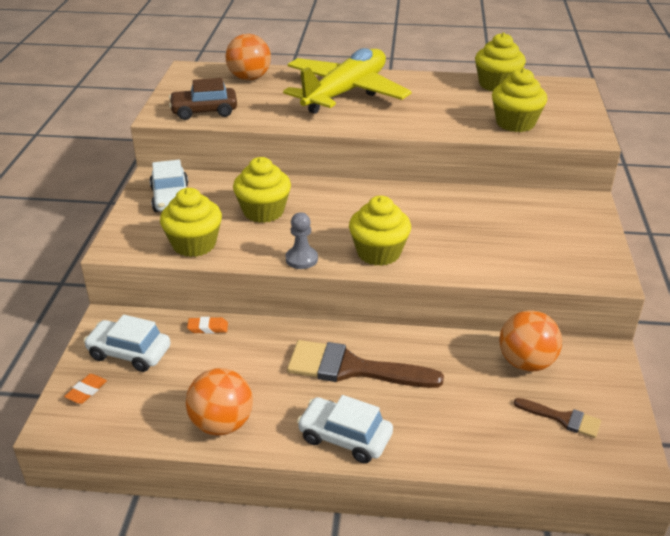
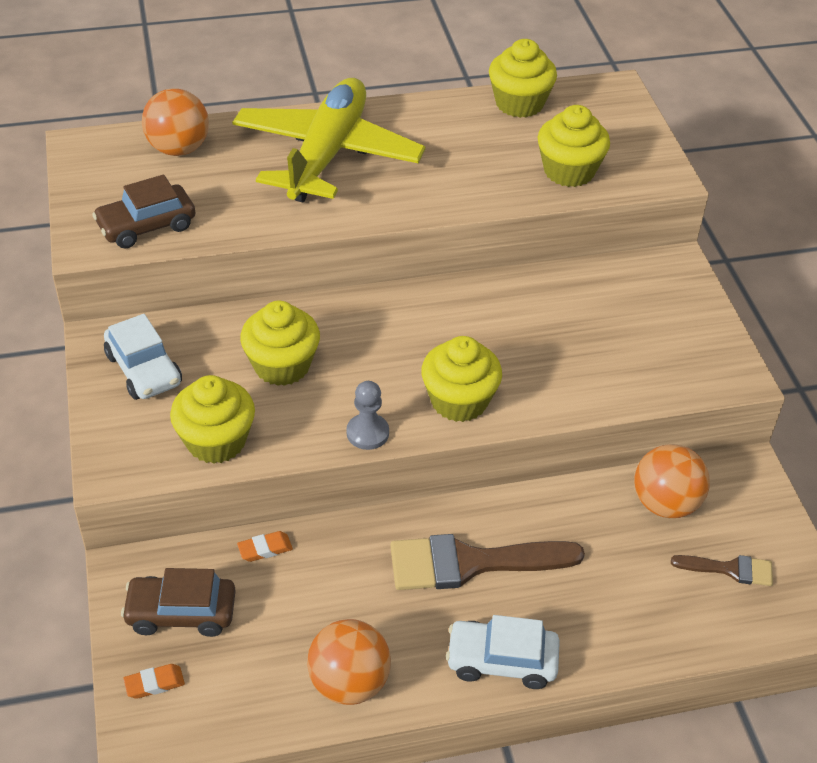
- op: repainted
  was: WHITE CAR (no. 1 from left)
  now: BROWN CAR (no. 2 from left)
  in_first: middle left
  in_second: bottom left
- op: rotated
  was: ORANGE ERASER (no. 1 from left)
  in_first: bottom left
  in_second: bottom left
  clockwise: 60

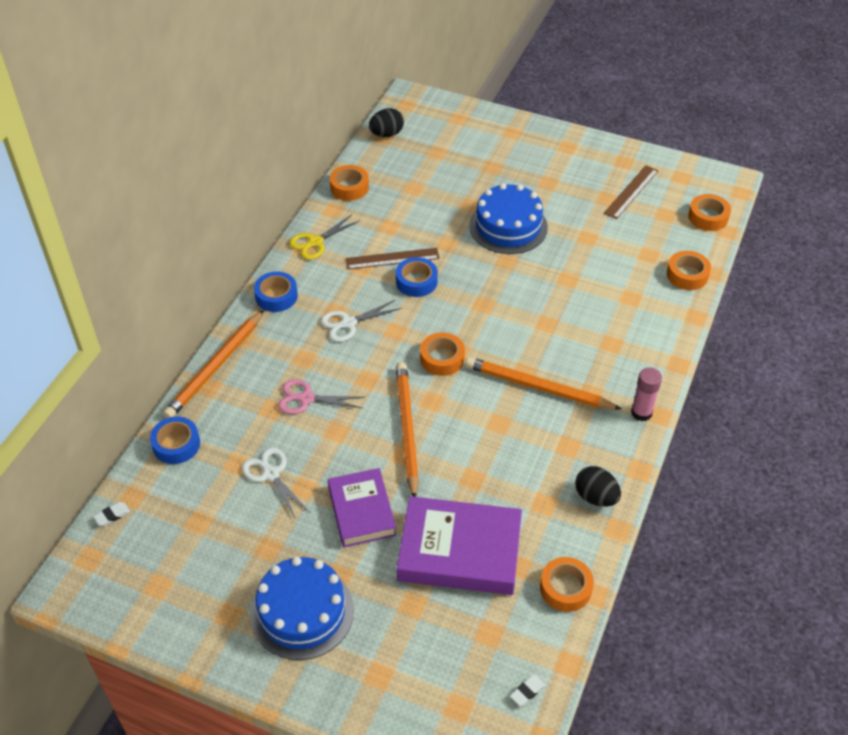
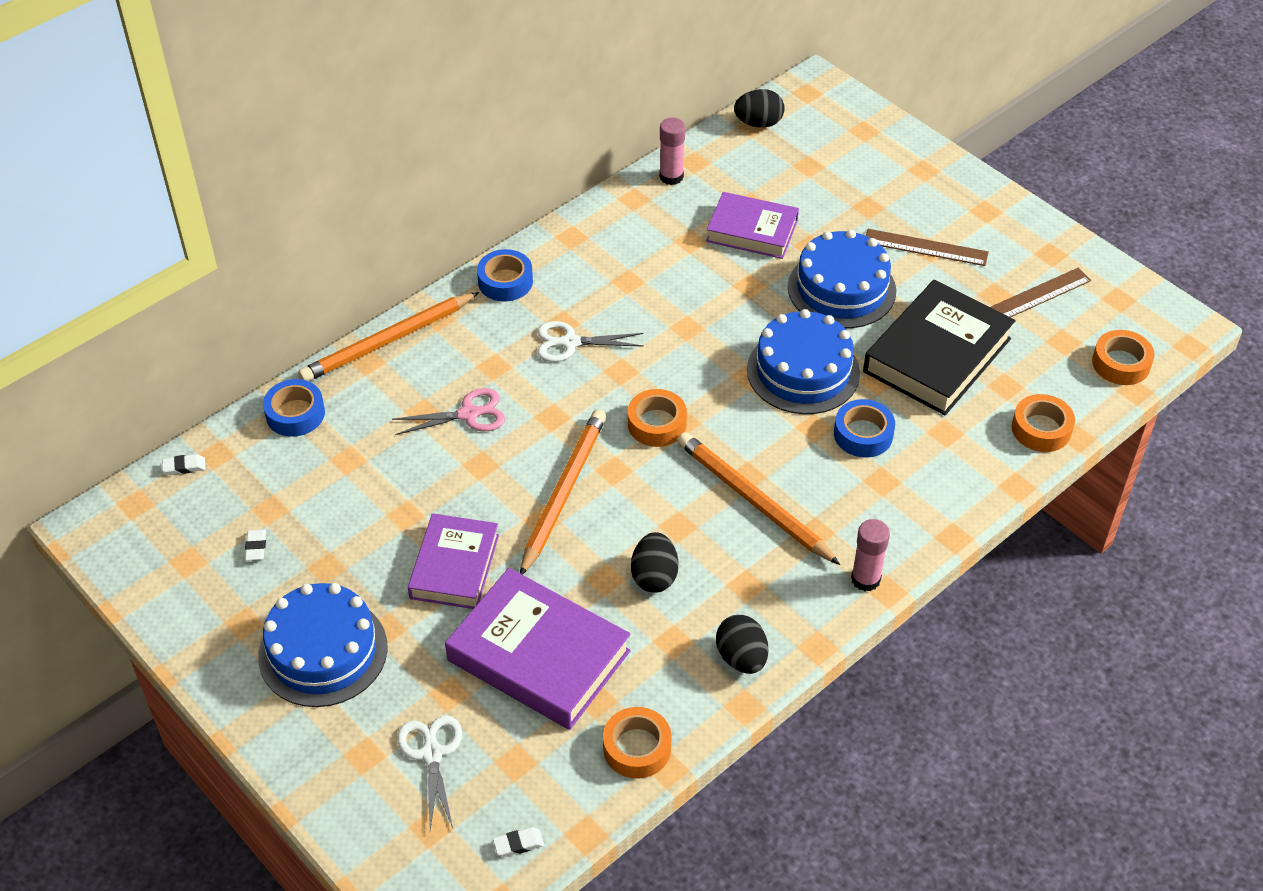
- op: gone
  was: YELLOW SCISSORS
  in_first: top centre
- op: new
  now: WHITE ERASER (no. 2 from left)
  in_second: middle left
- op: new
  now: BLACK EGG (no. 1 from left)
  in_second: centre
- op: new
  now: PURPLE BOOK (no. 3 from left)
  in_second: top centre
- op: new
  now: BLUE CAKE (no. 2 from left)
  in_second: centre
- op: new
  now: BLACK BOOK
  in_second: middle right
- op: shifted
  was: WHITE SCISSORS (no. 1 from left)
  in_first: middle left
  in_second: bottom centre
- op: shifted
  was: BROWN RULER (no. 1 from left)
  in_first: centre
  in_second: top right
- op: shifted
  was: BLUE TAPE (no. 3 from left)
  in_first: centre
  in_second: middle right
- op: swapped
  was: ORANGE TAPE (no. 1 from left)
  now: PINK GLUE STICK (no. 1 from left)
  in_first: top centre
  in_second: top centre
- op: rotated
  was: PINK SCISSORS
  in_first: centre
  in_second: centre
  clockwise: 135

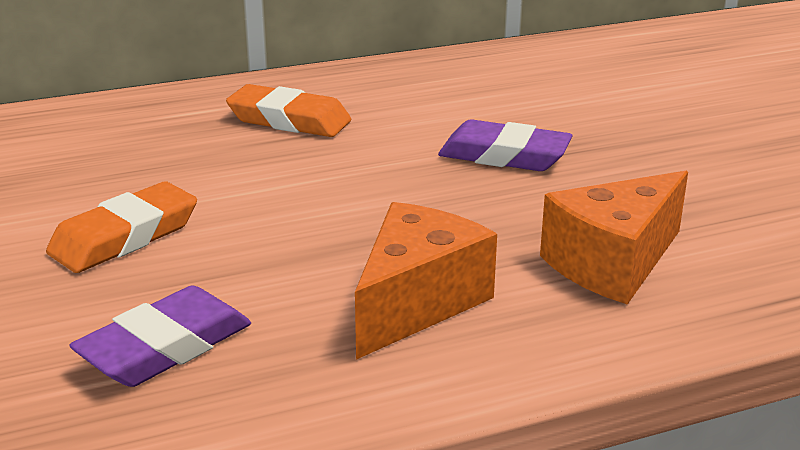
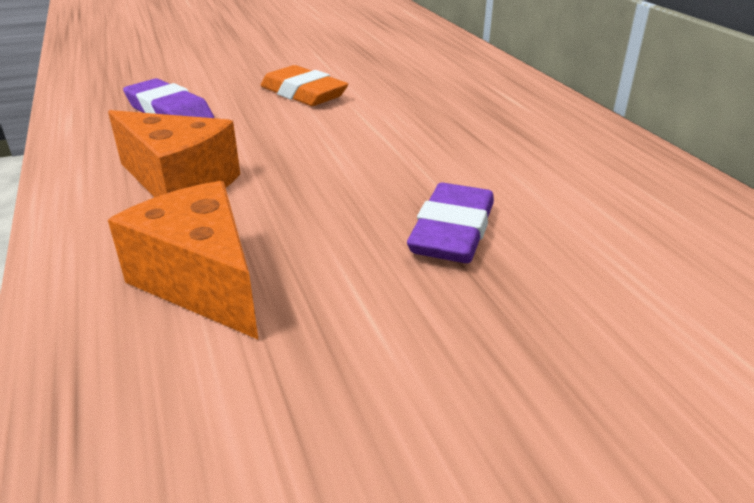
- op: gone
  was: ORANGE ERASER (no. 2 from left)
  in_first: top centre

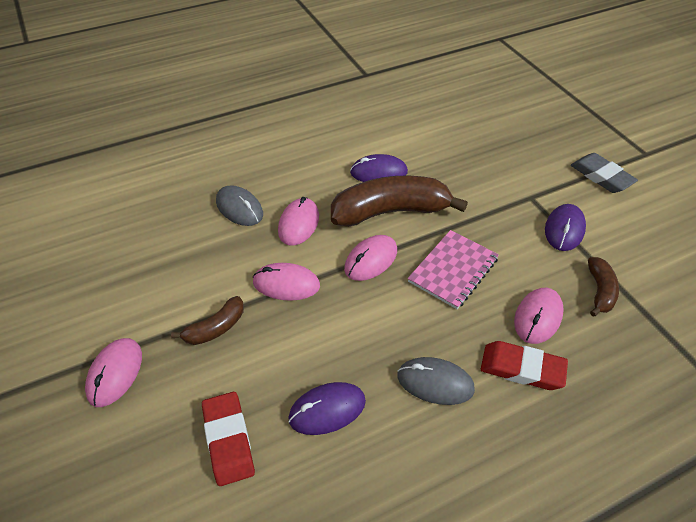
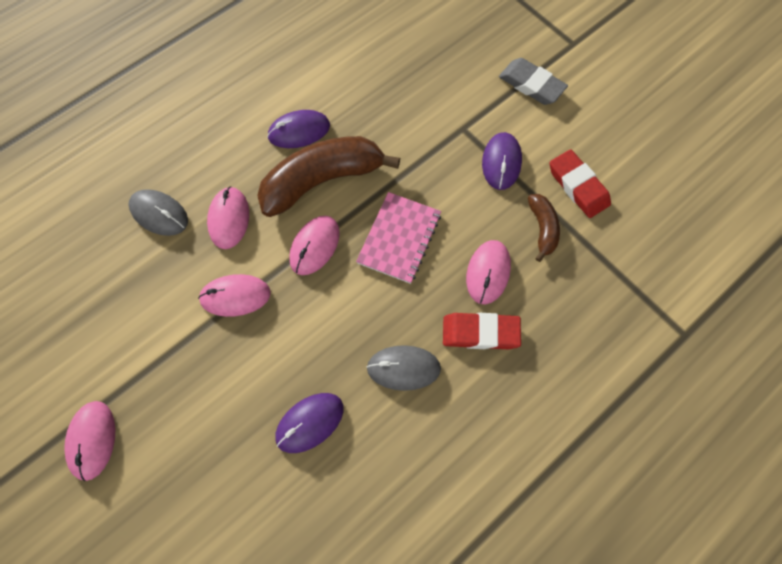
- op: gone
  was: BROWN BANANA (no. 1 from left)
  in_first: middle left
- op: shifted
  was: RED ERASER (no. 1 from left in the first image)
  now: RED ERASER (no. 2 from left)
  in_first: bottom left
  in_second: top right

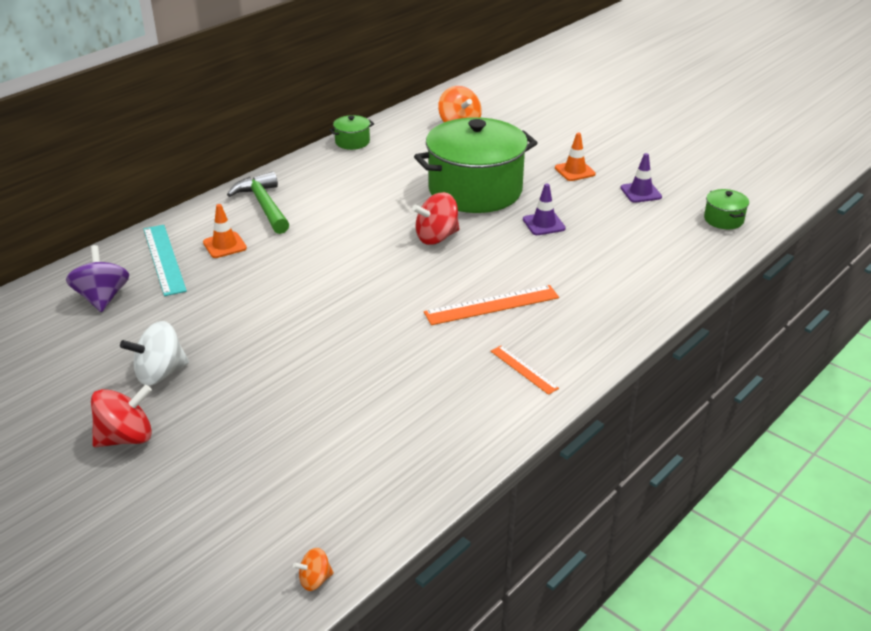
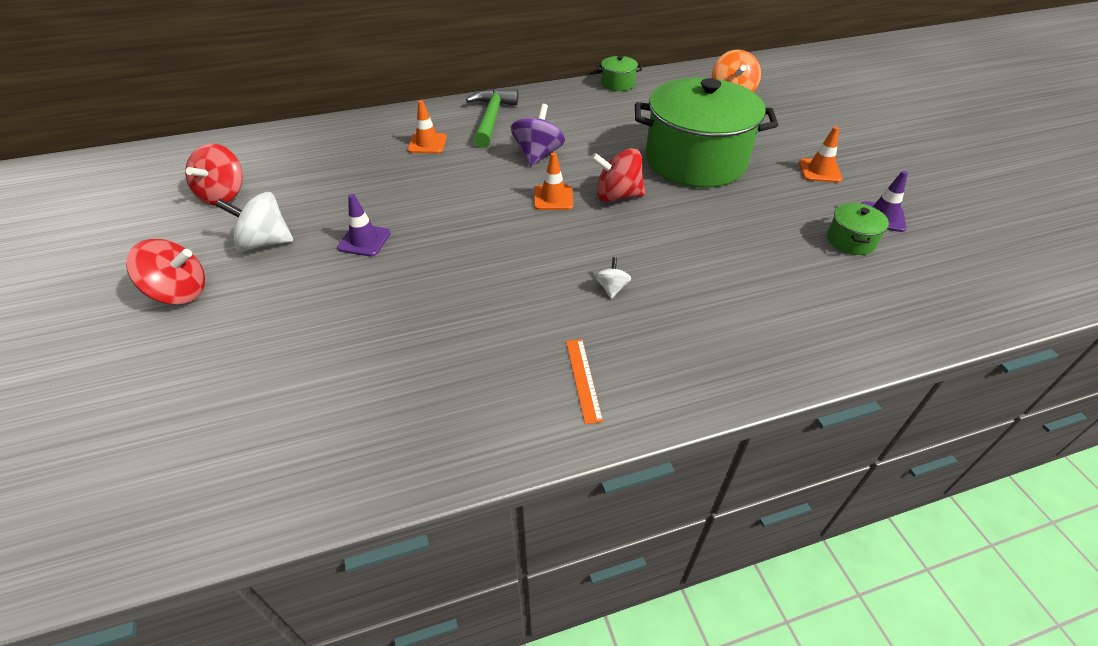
- op: gone
  was: TURQUOISE RULER
  in_first: middle left
- op: gone
  was: ORANGE SPINNING TOP (no. 1 from left)
  in_first: bottom centre
- op: new
  now: RED SPINNING TOP (no. 2 from left)
  in_second: top left
- op: new
  now: ORANGE TRAFFIC CONE (no. 2 from left)
  in_second: top centre
- op: shifted
  was: PURPLE SPINNING TOP
  in_first: middle left
  in_second: top centre
- op: shifted
  was: PURPLE TRAFFIC CONE (no. 1 from left)
  in_first: top centre
  in_second: middle left
- op: shifted
  was: GREEN POT (no. 3 from left)
  in_first: top right
  in_second: middle right
- op: swapped
  was: ORANGE RULER (no. 1 from left)
  now: WHITE SPINNING TOP (no. 2 from left)
  in_first: centre
  in_second: centre

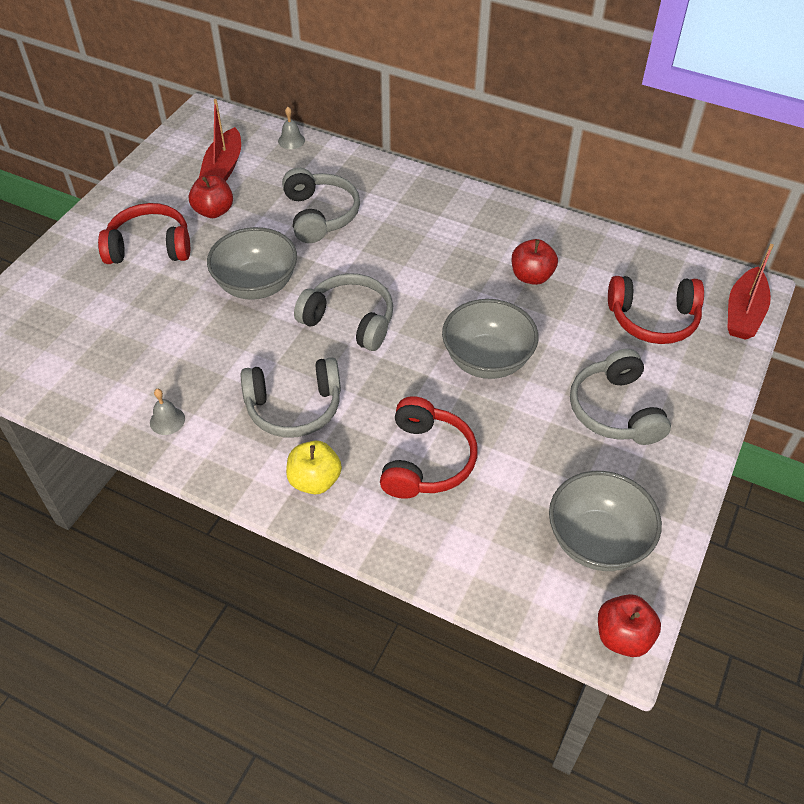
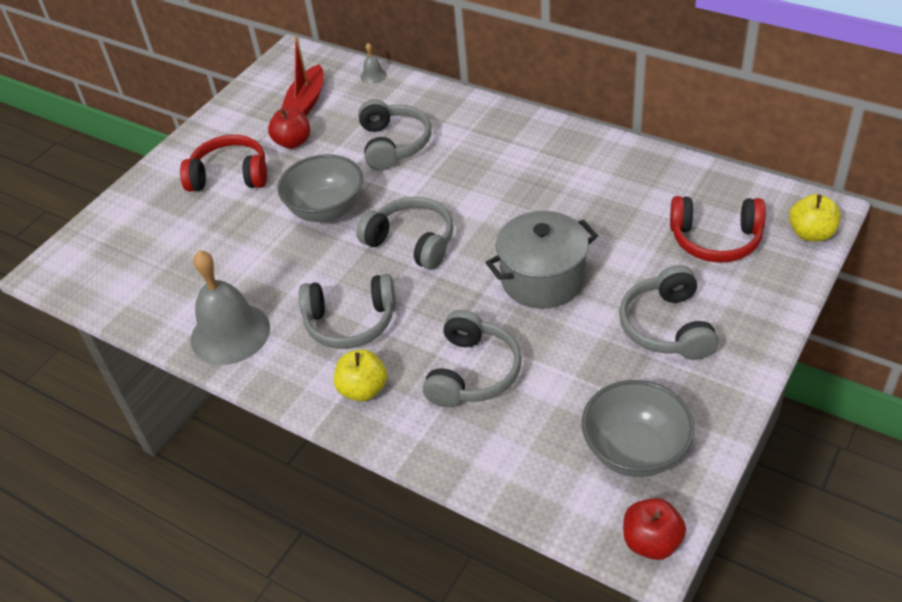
- op: gone
  was: RED APPLE (no. 2 from left)
  in_first: top centre
- op: swapped
  was: GREY BOWL (no. 2 from left)
  now: GREY POT
  in_first: centre
  in_second: centre
- op: swapped
  was: RED BOAT (no. 2 from left)
  now: YELLOW APPLE (no. 2 from left)
  in_first: middle right
  in_second: middle right
- op: repainted
  was: RED HEADPHONES (no. 2 from left)
  now: GREY HEADPHONES (no. 4 from left)
  in_first: centre
  in_second: centre
- op: scaled
  was: GREY BELL (no. 1 from left)
  in_first: middle left
  in_second: middle left
  ratio: 2.39

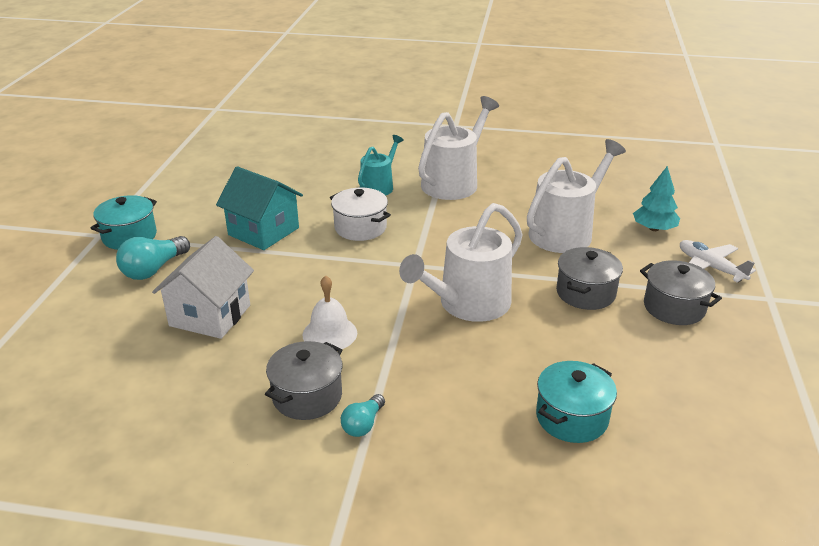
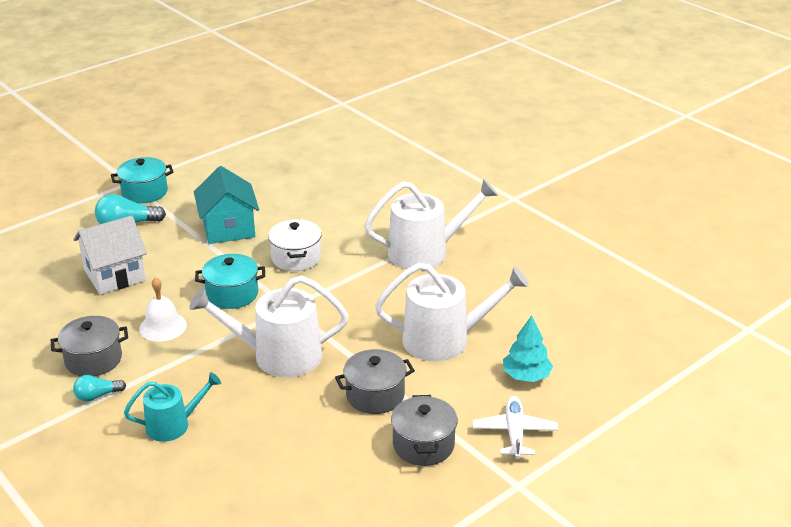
- op: shifted
  was: TURQUOISE WATERING CAN
  in_first: top centre
  in_second: bottom left
- op: shifted
  was: TURQUOISE POT (no. 2 from left)
  in_first: bottom right
  in_second: middle left

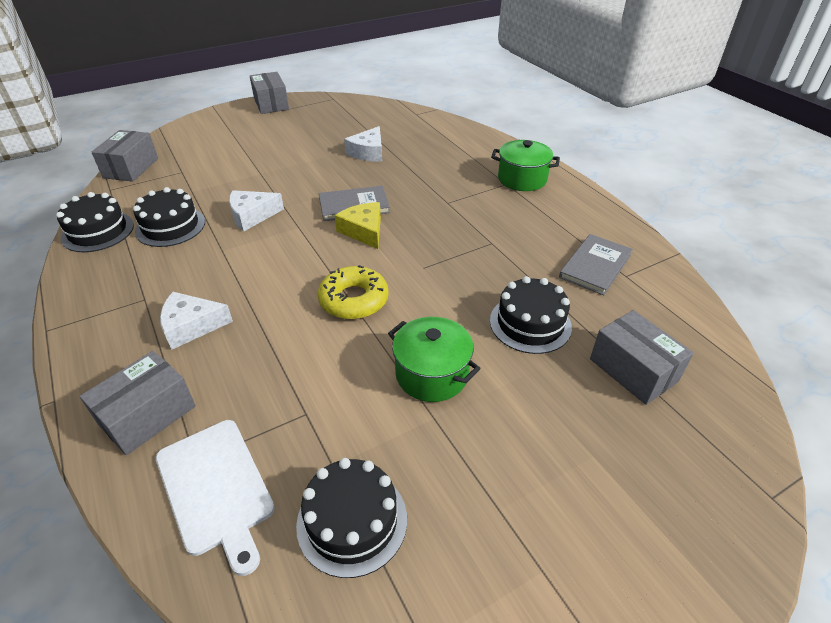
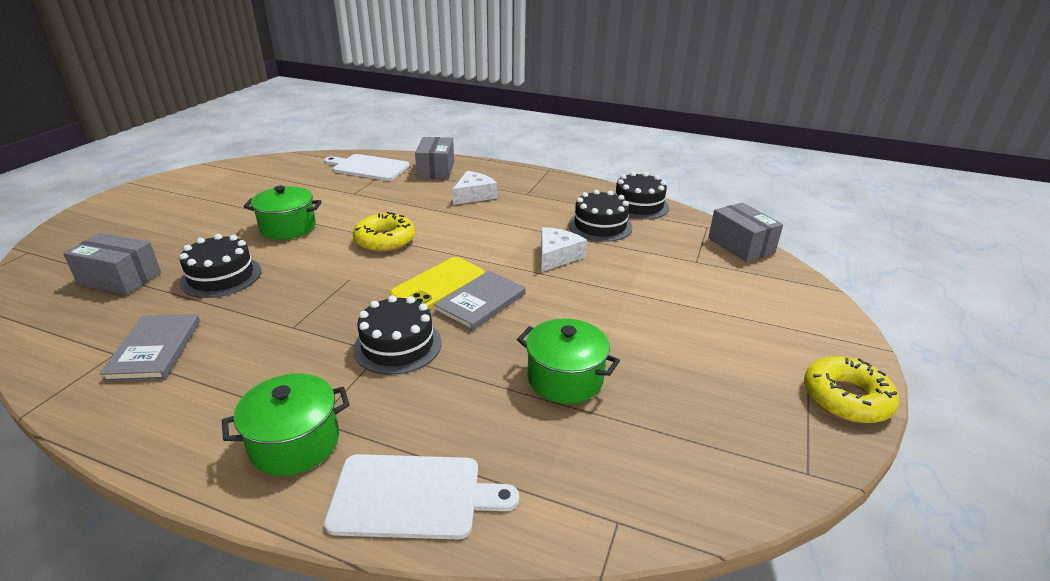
- op: new
  now: WHITE CUTTING BOARD (no. 2 from left)
  in_second: bottom centre
- op: shifted
  was: BLACK CAKE (no. 3 from left in the first image)
  now: BLACK CAKE (no. 2 from left)
  in_first: bottom centre
  in_second: centre
- op: swapped
  was: GREY BOX (no. 3 from left)
  now: YELLOW DONUT (no. 2 from left)
  in_first: top left
  in_second: bottom right
- op: swapped
  was: YELLOW CHEESE
  now: YELLOW PHONE
  in_first: centre
  in_second: centre
- op: swapped
  was: WHITE CHEESE (no. 3 from left)
  now: GREEN POT (no. 3 from left)
  in_first: top centre
  in_second: centre

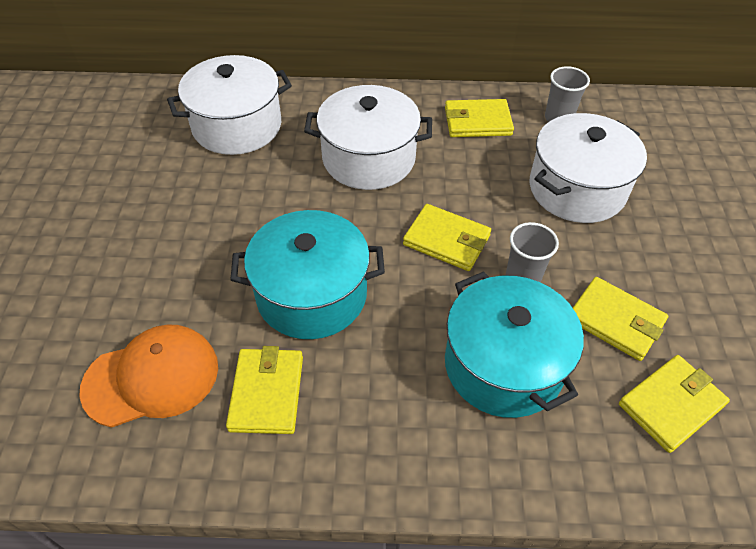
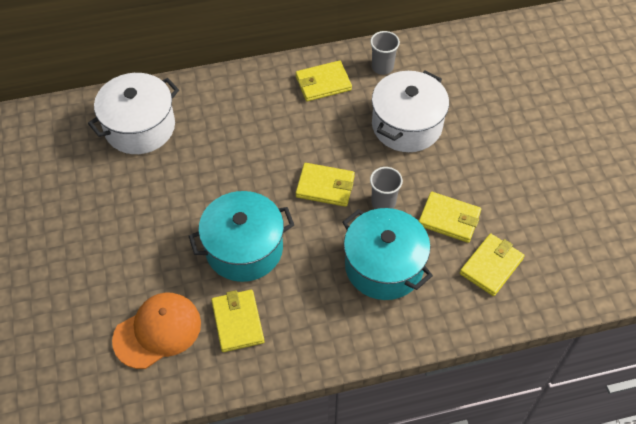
- op: gone
  was: WHITE POT (no. 2 from left)
  in_first: top centre

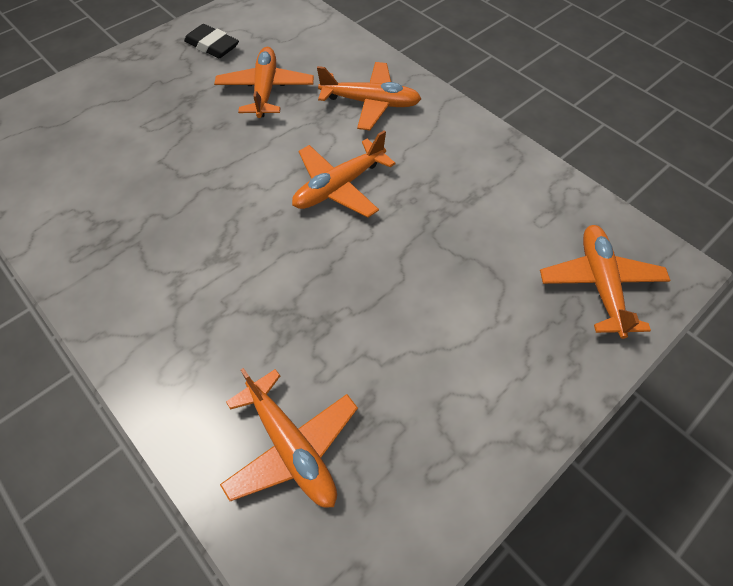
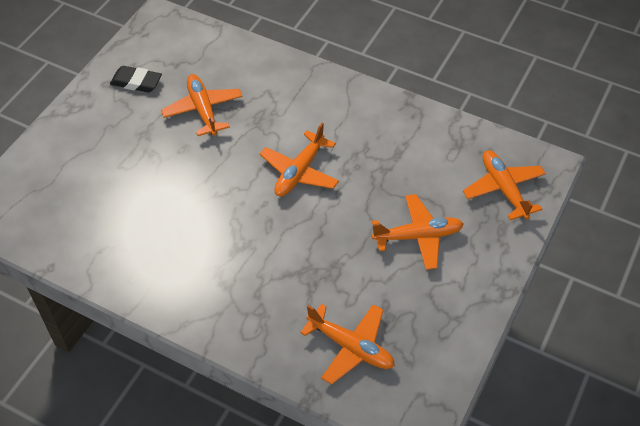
- op: shifted
  was: ORANGE PLANE (no. 4 from left)
  in_first: top centre
  in_second: centre

